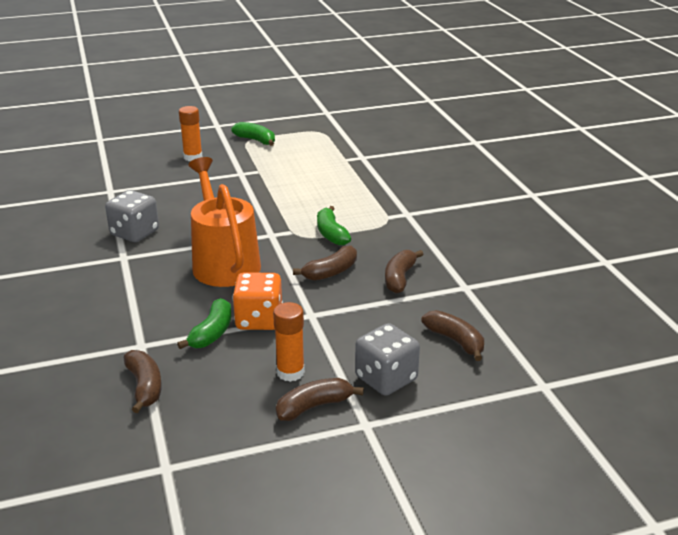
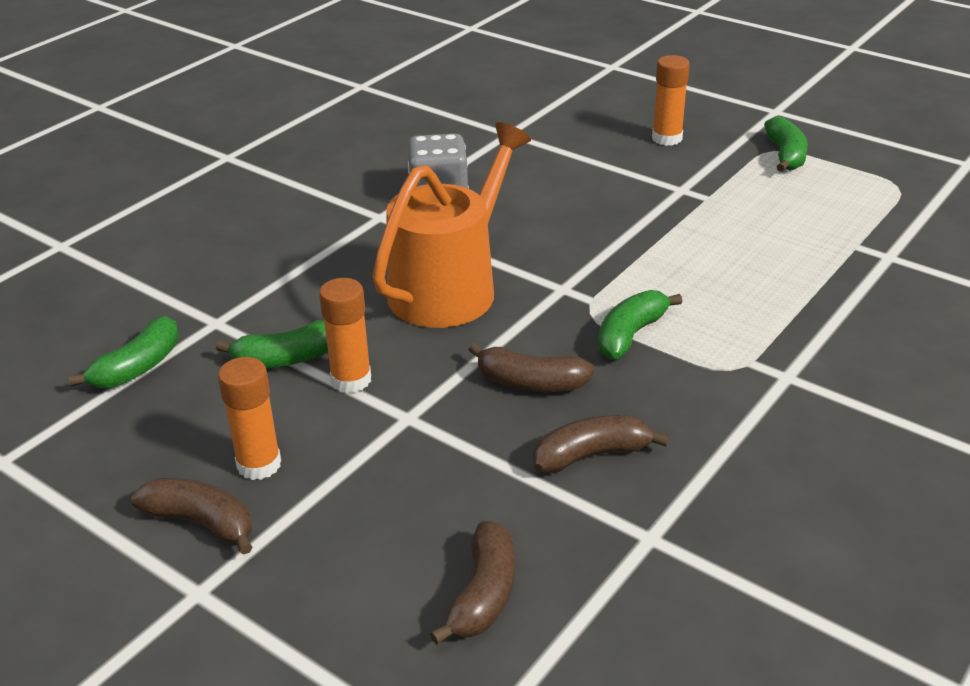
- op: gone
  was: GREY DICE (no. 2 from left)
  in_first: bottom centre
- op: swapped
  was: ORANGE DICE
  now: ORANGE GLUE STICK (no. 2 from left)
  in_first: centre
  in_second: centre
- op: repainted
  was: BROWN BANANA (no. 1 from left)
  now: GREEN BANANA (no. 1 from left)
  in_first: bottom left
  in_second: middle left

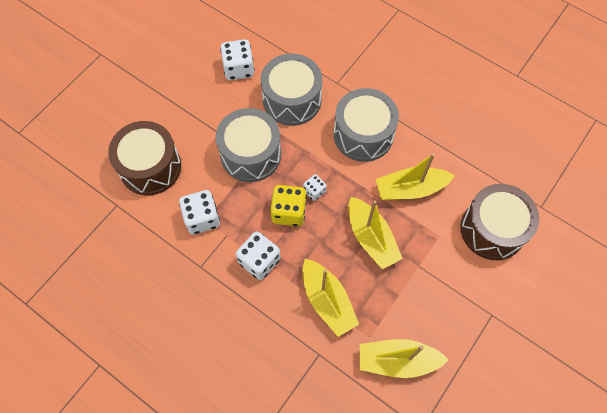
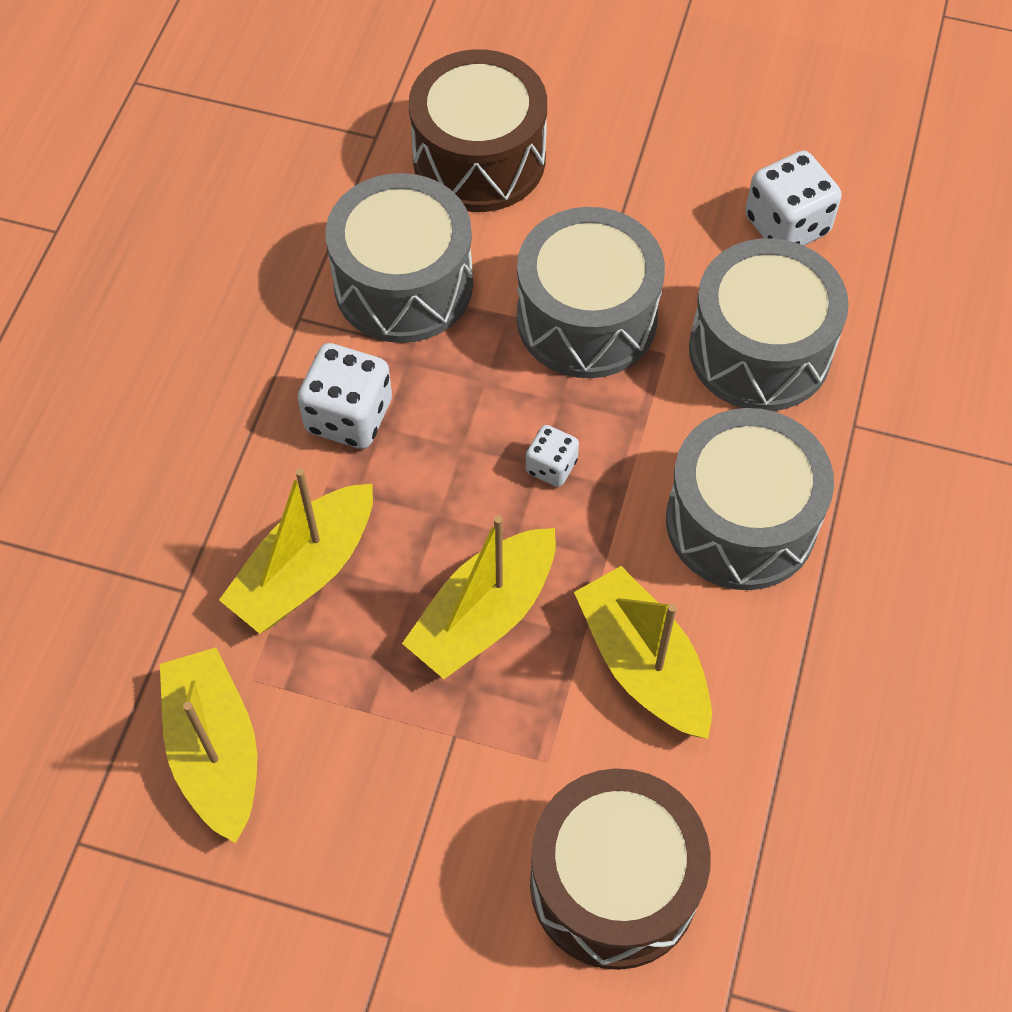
- op: gone
  was: YELLOW DICE
  in_first: centre
- op: swapped
  was: WHITE DICE (no. 1 from left)
  now: GREY DRUM (no. 1 from left)
  in_first: middle left
  in_second: top centre

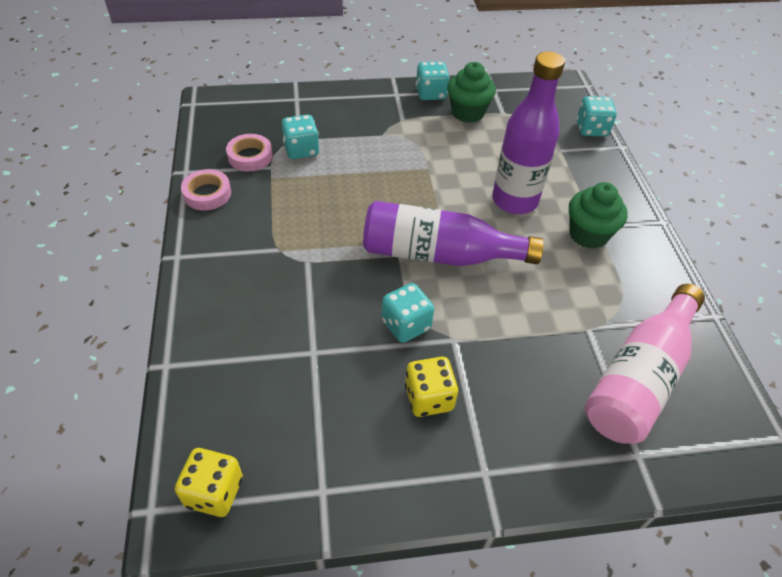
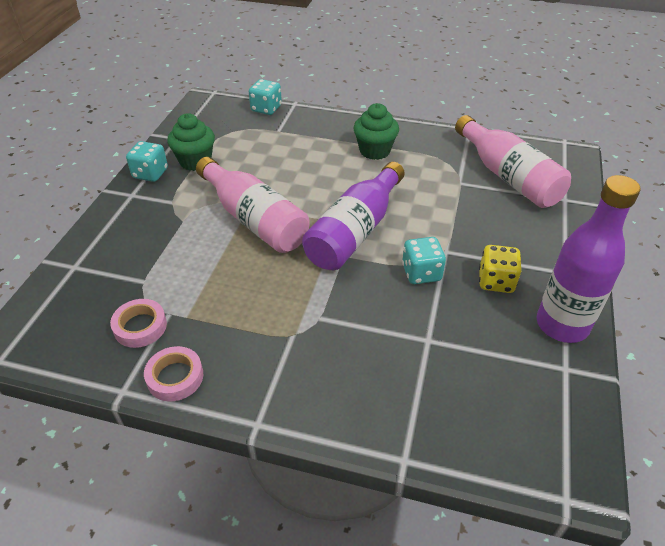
- op: gone
  was: YELLOW DICE (no. 1 from left)
  in_first: bottom left
- op: gone
  was: TURQUOISE DICE (no. 1 from left)
  in_first: top centre
- op: new
  now: PINK BOTTLE (no. 1 from left)
  in_second: centre
- op: shifted
  was: PURPLE BOTTLE (no. 2 from left)
  in_first: top right
  in_second: middle right

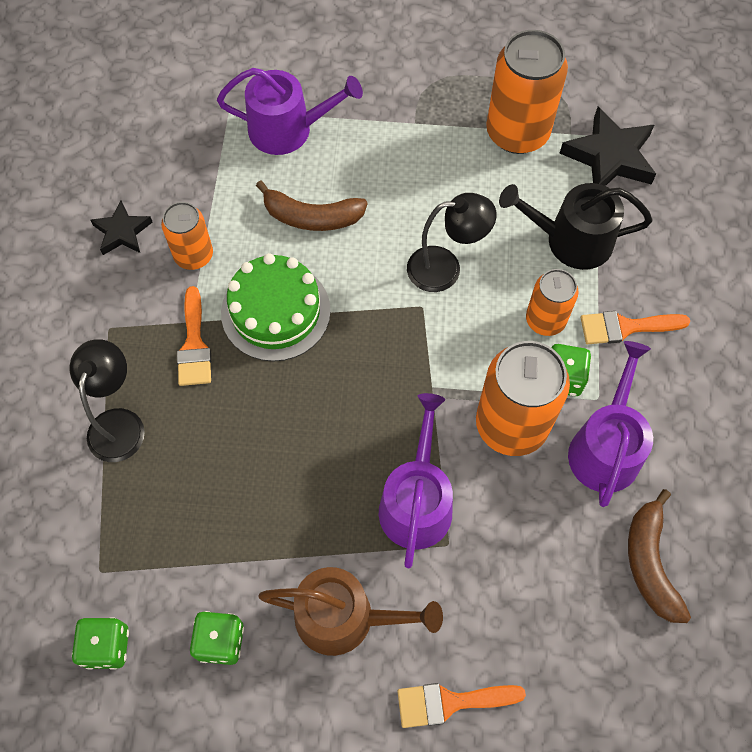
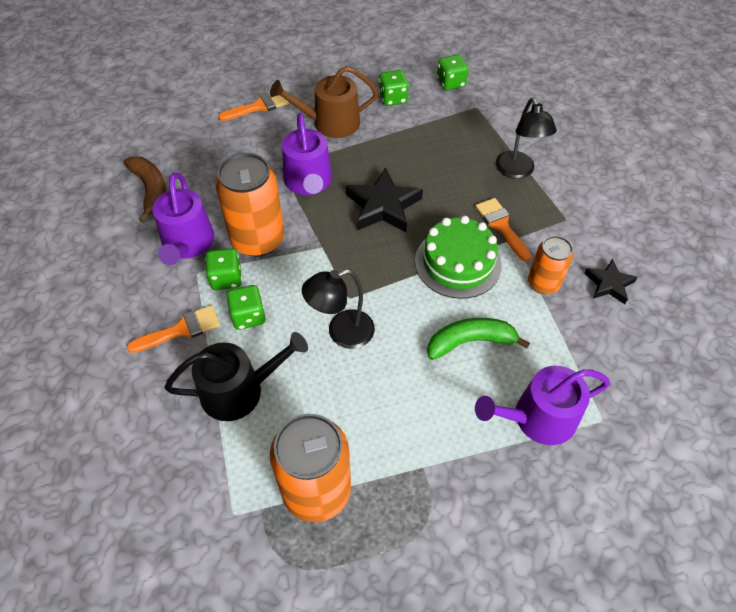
- op: shifted
  was: BLACK STAR (no. 2 from left in the first image)
  now: BLACK STAR (no. 1 from left)
  in_first: top right
  in_second: top centre
- op: swapped
  was: ORANGE CAN (no. 4 from left)
  now: GREEN DICE (no. 2 from left)
  in_first: middle right
  in_second: centre
- op: repainted
  was: BROWN BANANA (no. 1 from left)
  now: GREEN BANANA
  in_first: top centre
  in_second: centre

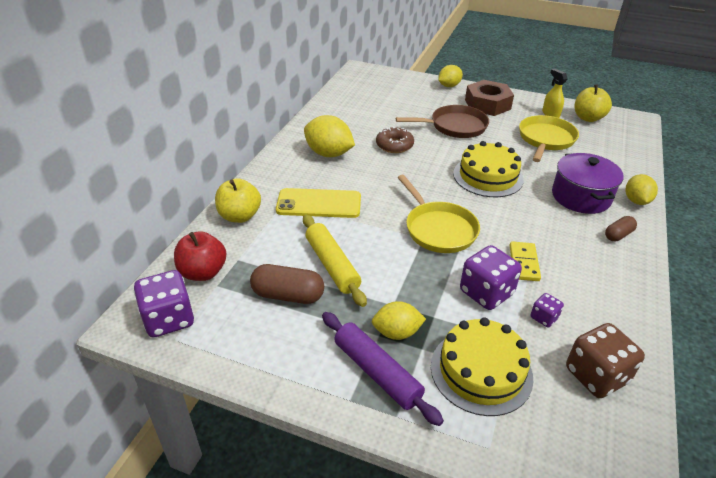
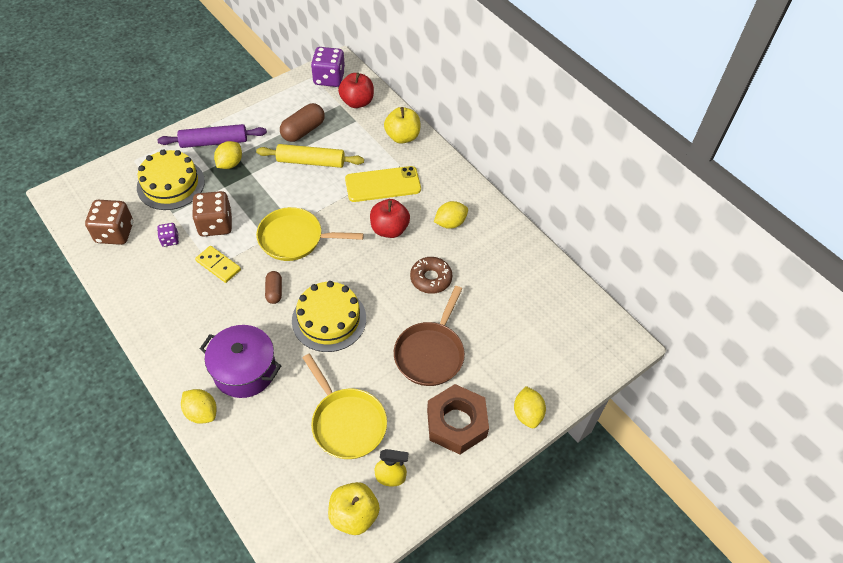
- op: new
  now: RED APPLE (no. 2 from left)
  in_second: centre
- op: shifted
  was: BROWN CAPSULE (no. 2 from left in the first image)
  now: BROWN CAPSULE (no. 1 from left)
  in_first: middle right
  in_second: middle left
- op: repainted
  was: PURPLE DICE (no. 2 from left)
  now: BROWN DICE (no. 2 from left)
  in_first: middle right
  in_second: middle left
- op: rotated
  was: YELLOW PHONE
  in_first: centre
  in_second: top centre
  clockwise: 45
- op: scaled
  was: YELLOW LEMON (no. 1 from left in the first image)
  in_first: top centre
  in_second: centre
  ratio: 0.64

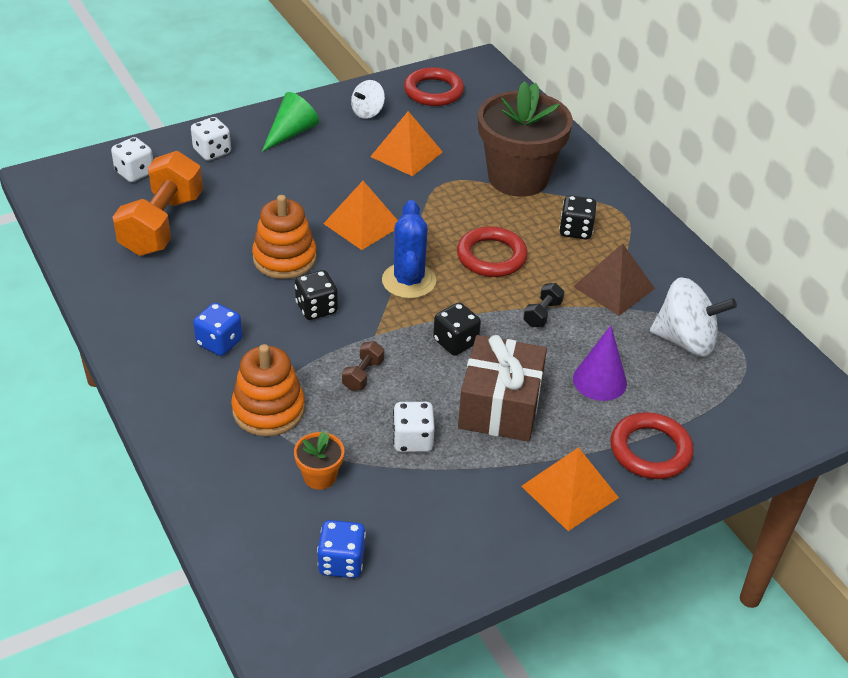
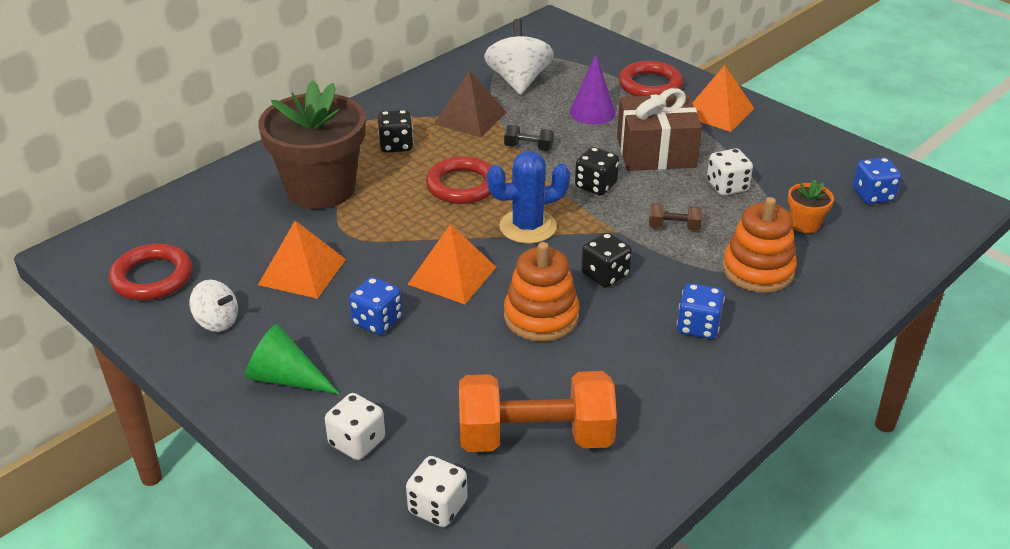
- op: new
  now: BLUE DICE (no. 1 from left)
  in_second: centre

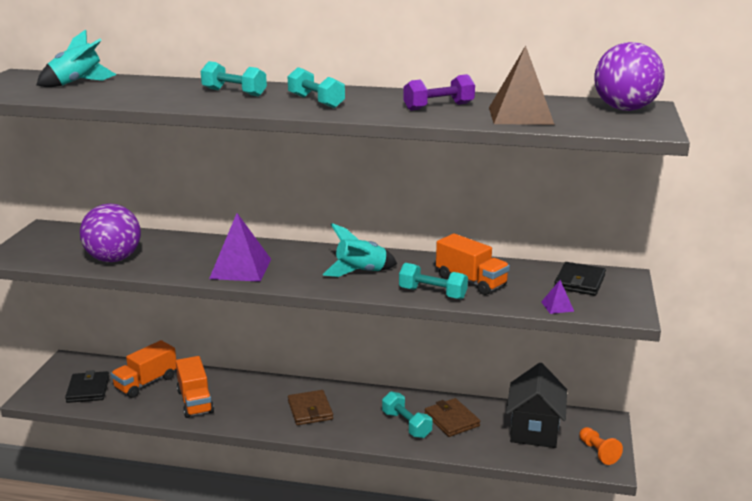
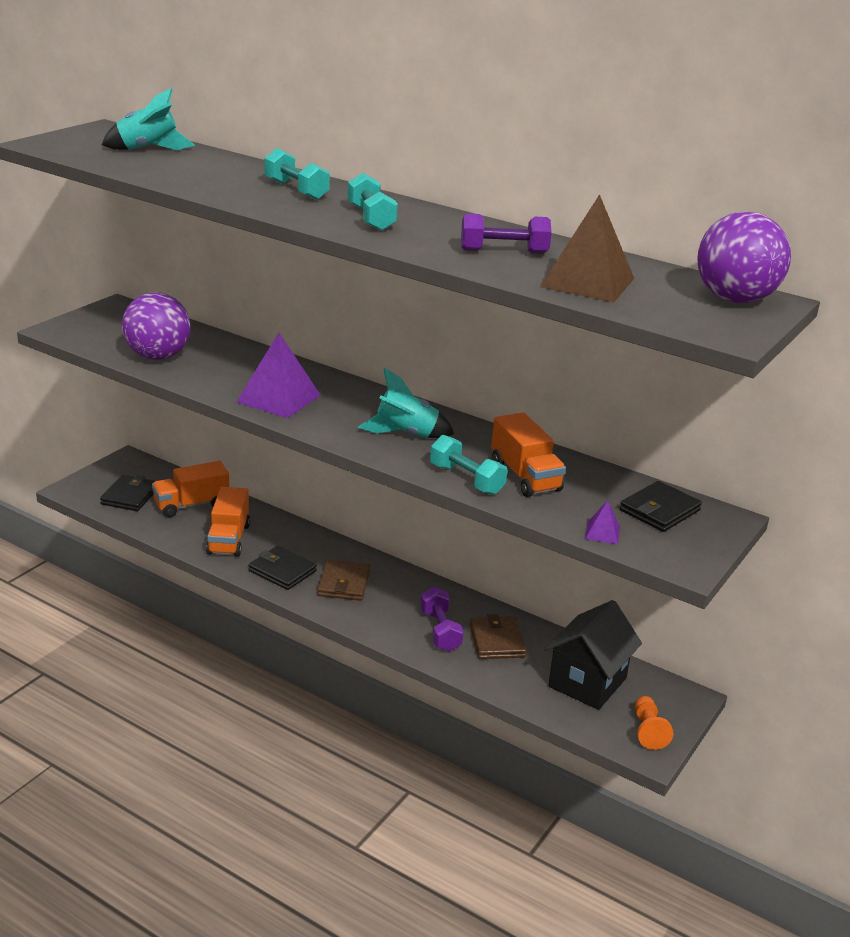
- op: new
  now: BLACK WALLET (no. 2 from left)
  in_second: middle left
- op: repainted
  was: TURQUOISE DUMBBELL (no. 3 from left)
  now: PURPLE DUMBBELL (no. 1 from left)
  in_first: bottom centre
  in_second: centre

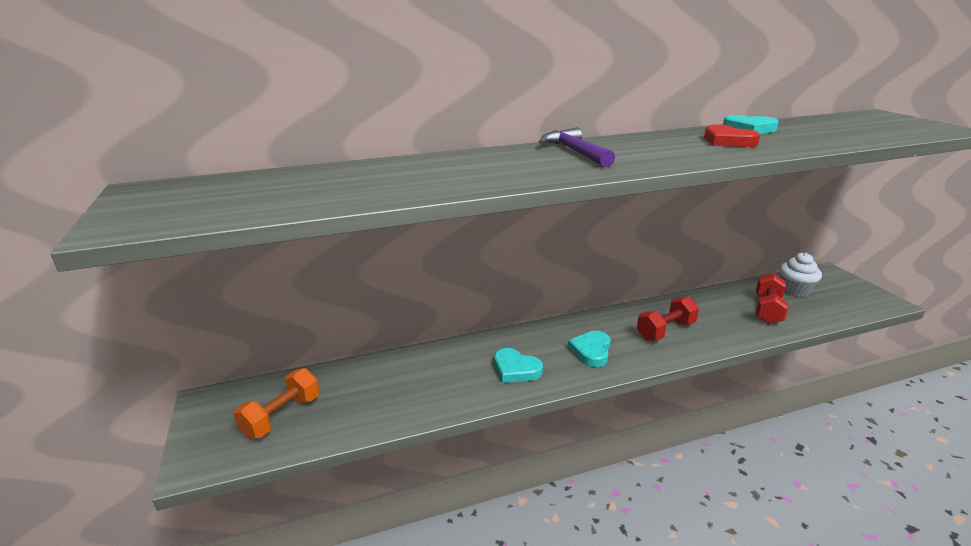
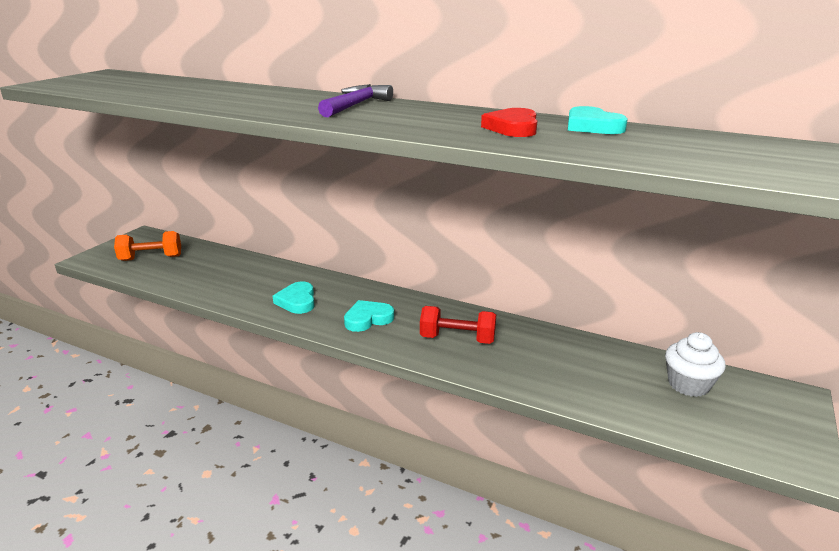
- op: gone
  was: RED DUMBBELL (no. 2 from left)
  in_first: middle right

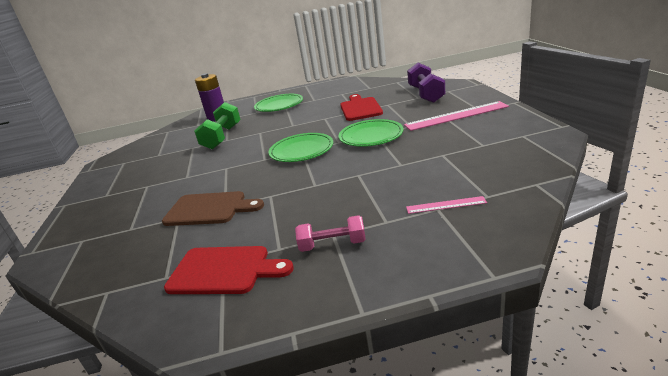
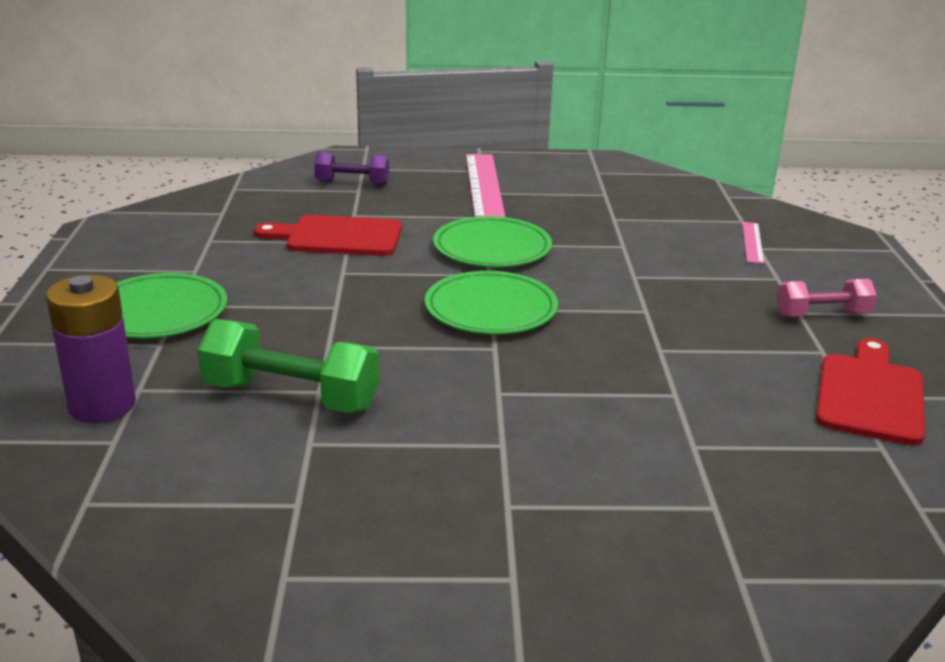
- op: gone
  was: BROWN CUTTING BOARD
  in_first: middle left
- op: rotated
  was: PINK DUMBBELL
  in_first: centre
  in_second: middle right
  clockwise: 75
- op: scaled
  was: PURPLE DUMBBELL
  in_first: top centre
  in_second: top centre
  ratio: 0.62

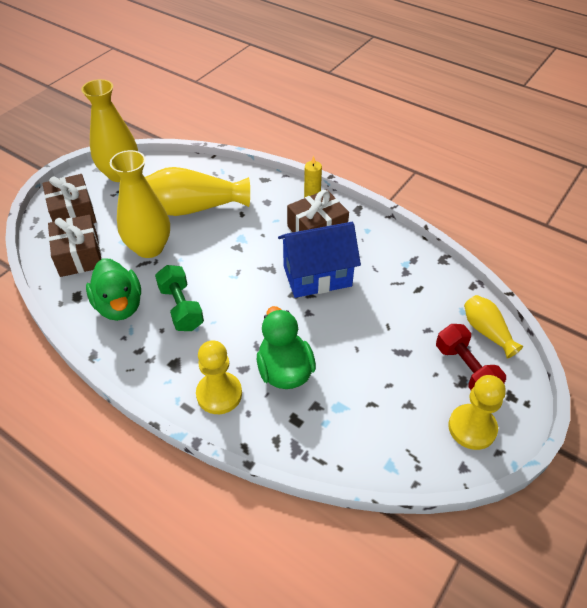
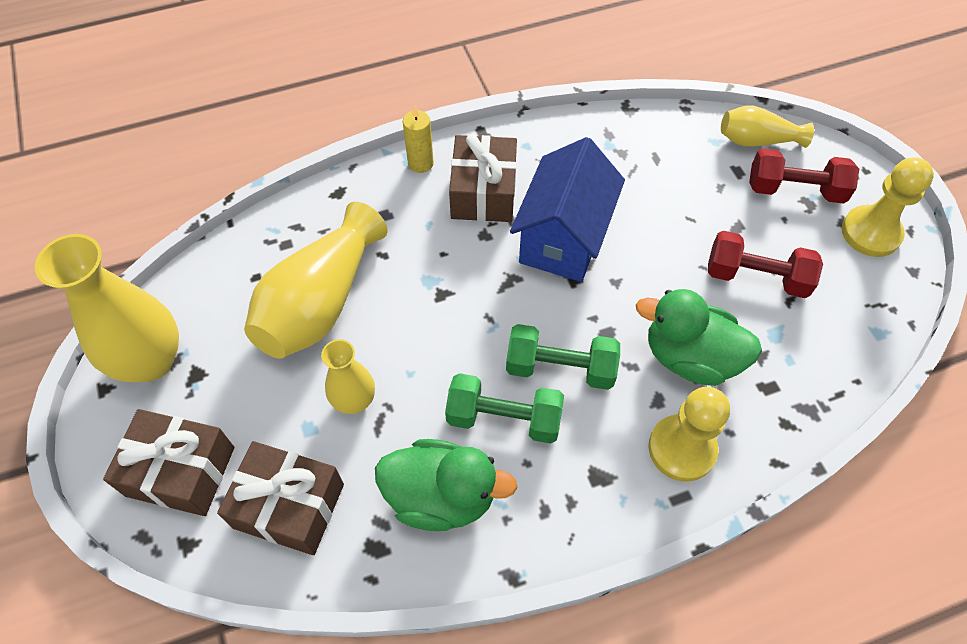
- op: new
  now: GREEN DUMBBELL (no. 2 from left)
  in_second: centre
- op: new
  now: RED DUMBBELL (no. 1 from left)
  in_second: middle right
- op: scaled
  was: YELLOW VASE (no. 2 from left in the first image)
  in_first: middle left
  in_second: centre
  ratio: 0.56

